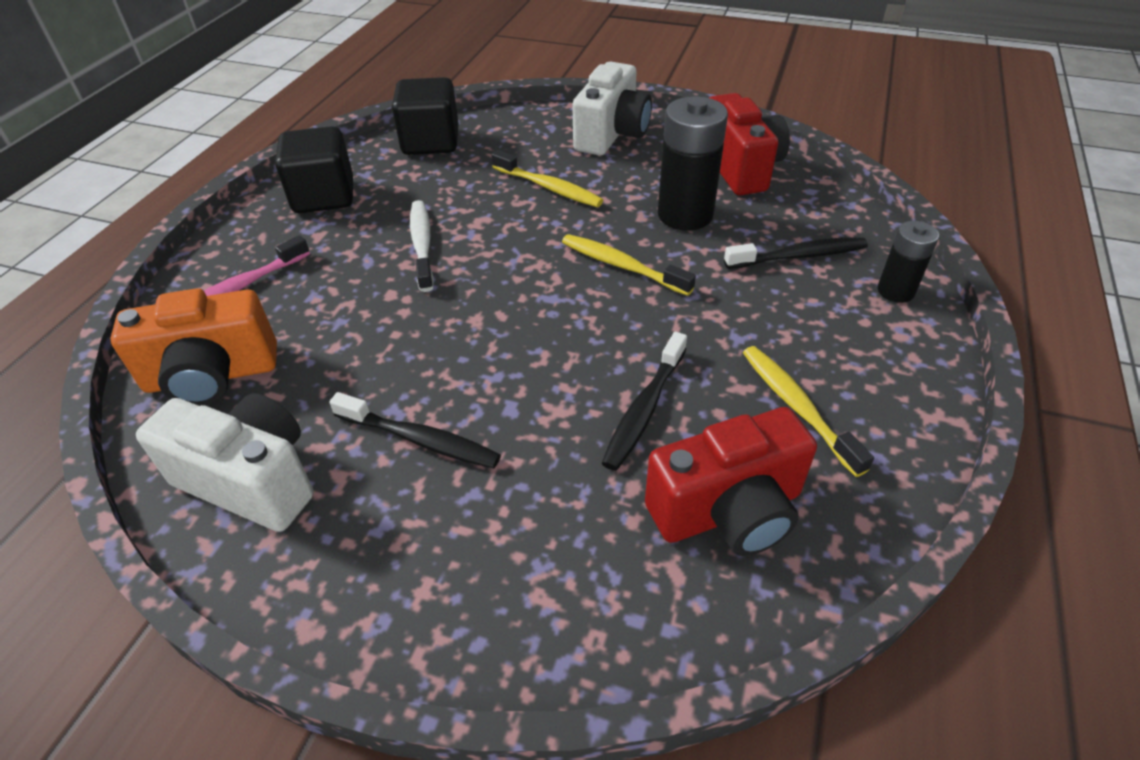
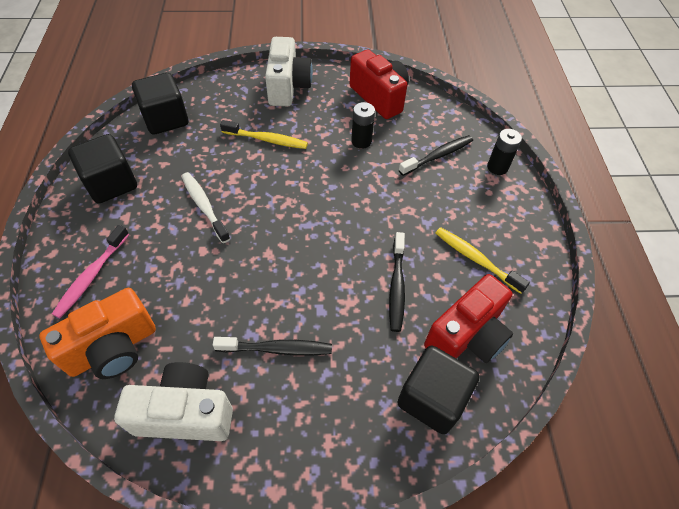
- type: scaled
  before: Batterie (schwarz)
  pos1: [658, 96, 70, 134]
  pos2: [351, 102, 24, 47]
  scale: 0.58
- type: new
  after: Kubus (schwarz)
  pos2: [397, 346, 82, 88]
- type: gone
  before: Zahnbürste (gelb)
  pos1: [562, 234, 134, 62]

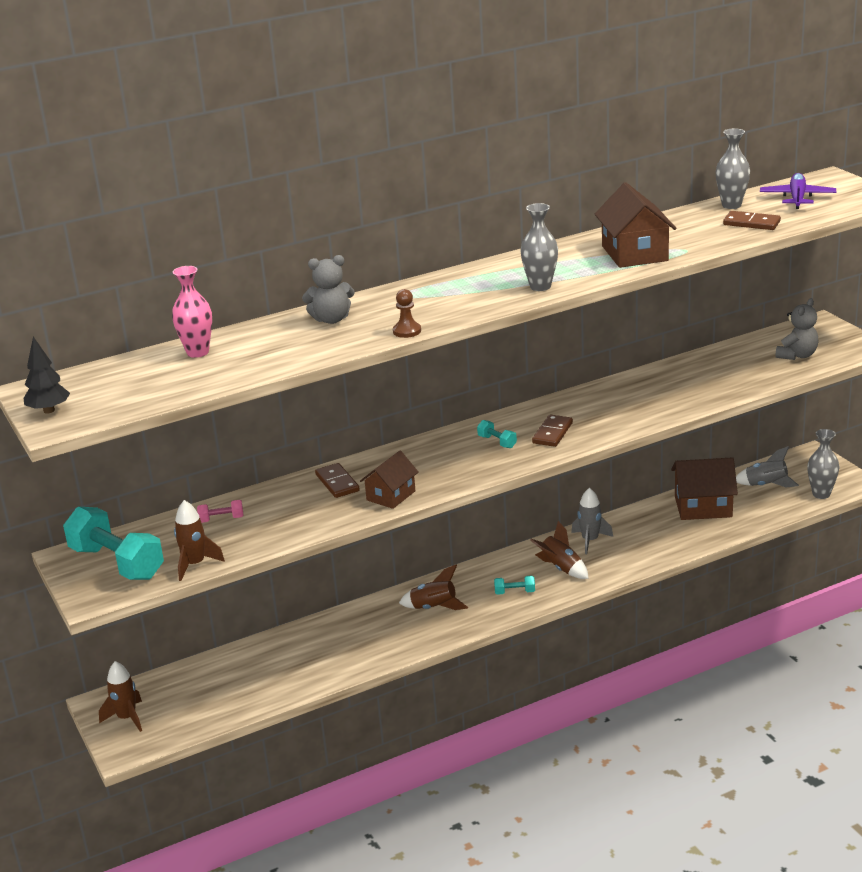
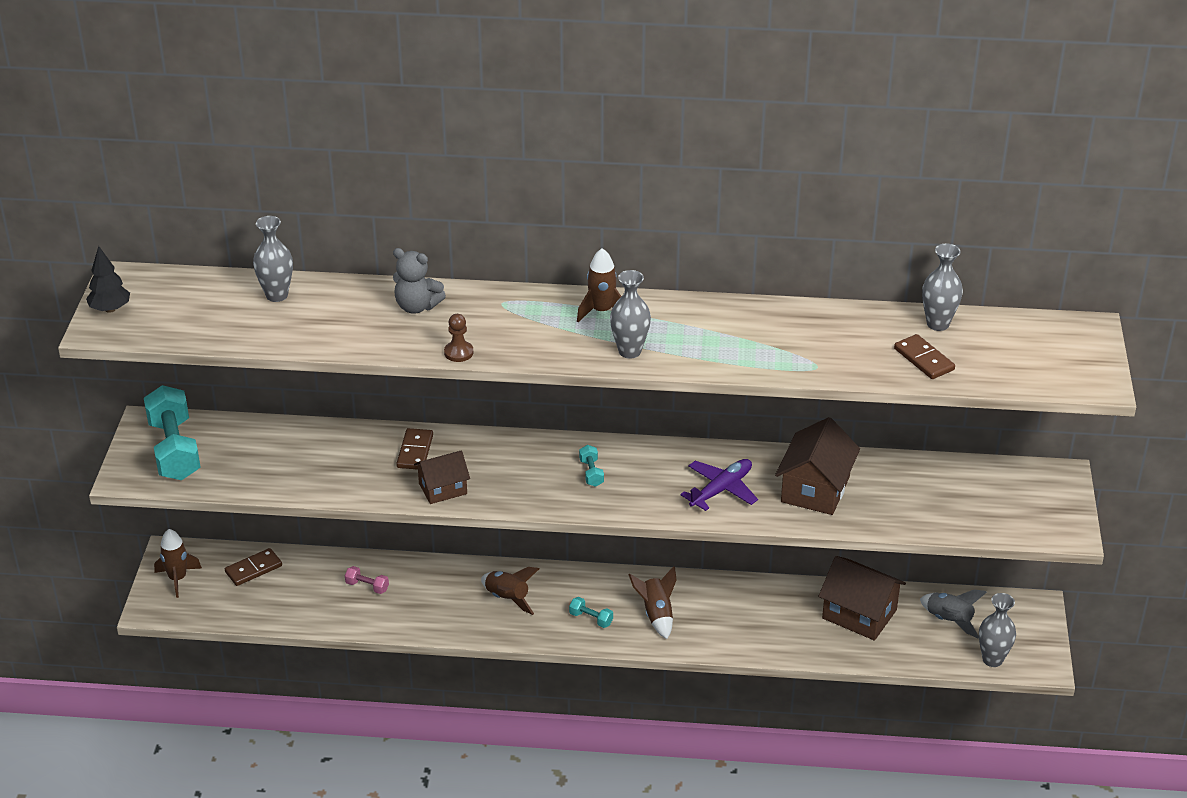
- type: shifted
  before: Dominostein (braun)
  pos1: [532, 415, 41, 32]
  pos2: [225, 548, 57, 38]
- type: repainted
  before: Vase (rosa)
  after: Vase (grau)
  pos1: [172, 266, 40, 92]
  pos2: [253, 216, 40, 86]
- type: shifted
  before: Hantel (rosa)
  pos1: [197, 500, 46, 23]
  pos2: [345, 566, 44, 28]
- type: shifted
  before: Rakete (braun)
  pos1: [174, 500, 51, 81]
  pos2: [577, 248, 45, 74]
- type: shifted
  before: Flugzeug (lila)
  pos1: [760, 173, 76, 36]
  pos2: [680, 459, 78, 52]
- type: shifted
  before: Haus (braun)
  pos1: [595, 182, 82, 86]
  pos2: [775, 417, 85, 98]
- type: gone
  before: Rakete (grau)
  pos1: [571, 488, 42, 66]
- type: gone
  before: Teddybär (grau)
  pos1: [776, 298, 42, 62]

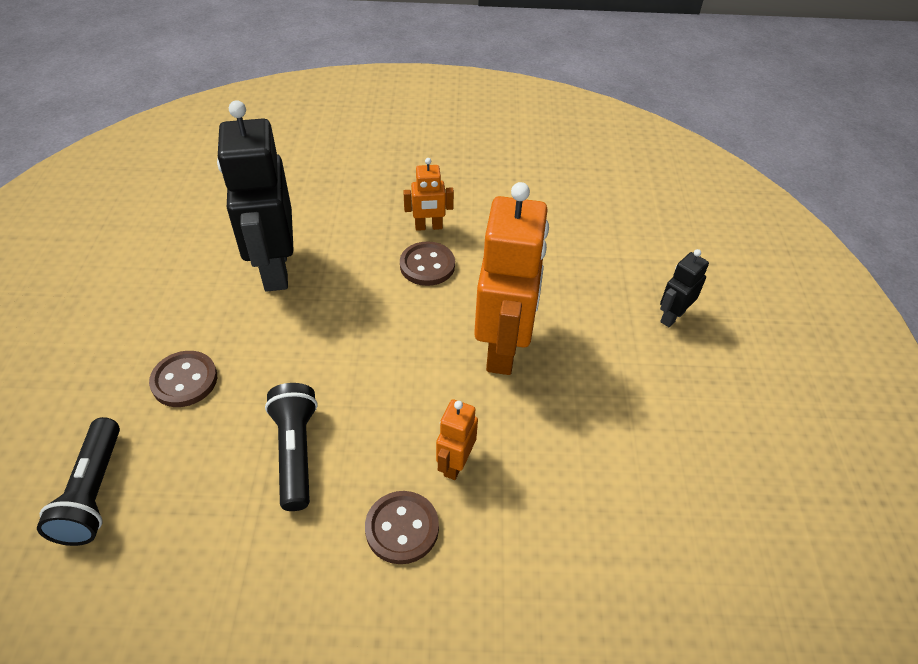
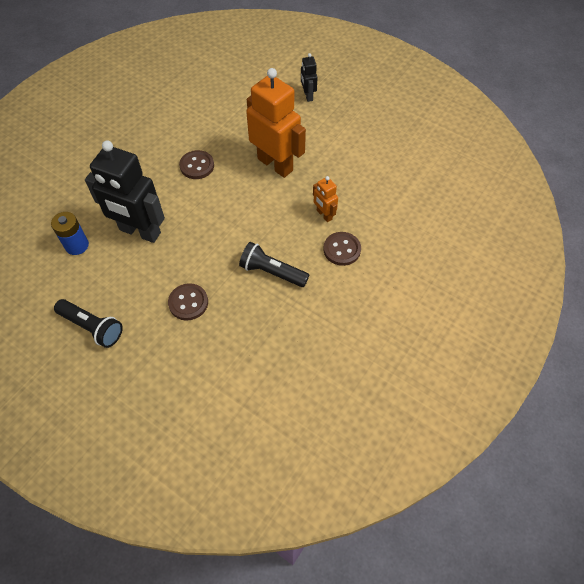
- type: new
  after: Batterie (blau)
  pos2: [51, 212, 38, 43]
- type: shifted
  before: Taschenlampe (schwarz)
  pos1: [37, 417, 83, 129]
  pos2: [54, 299, 69, 49]
- type: gone
  before: Roboter (orange)
  pos1: [403, 158, 51, 73]

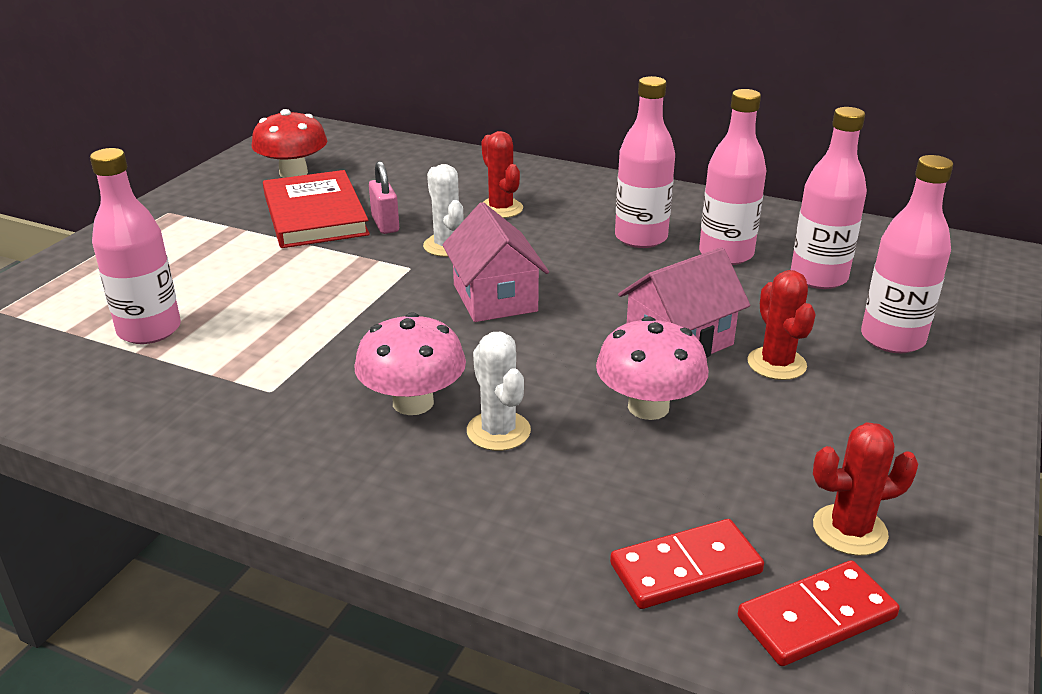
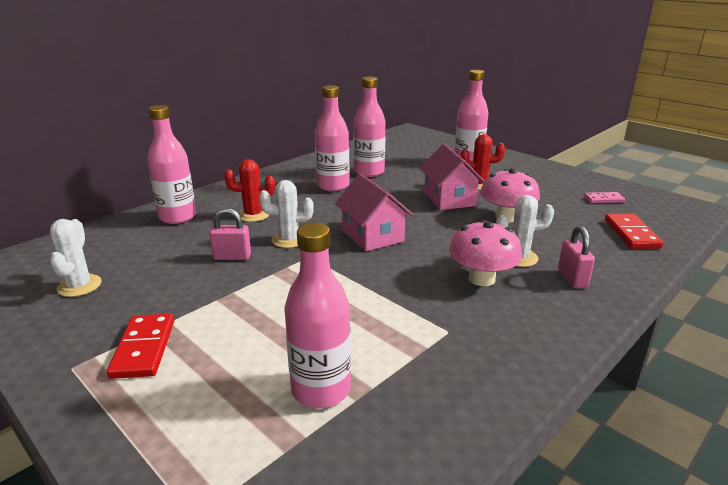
- type: swapped
  before: Pilz (rot)
  after: Kaktus (weiß)
  pos1: [252, 109, 75, 69]
  pos2: [50, 219, 51, 78]
- type: shifted
  before: Dominostein (rot)
  pos1: [738, 560, 162, 106]
  pos2: [107, 314, 67, 65]
- type: shifted
  before: Flasche (rosa)
  pos1: [791, 107, 76, 182]
  pos2: [147, 105, 49, 119]
- type: rotated
  before: Haus (rosa)
  pos1: [442, 202, 107, 120]
  pos2: [335, 173, 77, 78]
  turn: 60
- type: new
  after: Vorhängeschloss (rosa)
  pos2: [558, 226, 37, 62]
- type: swapped
  before: Kaktus (rot)
  after: Dominostein (rosa)
  pos1: [813, 422, 105, 134]
  pos2: [584, 192, 41, 11]
- type: gone
  before: Buch (rot)
  pos1: [263, 170, 107, 78]

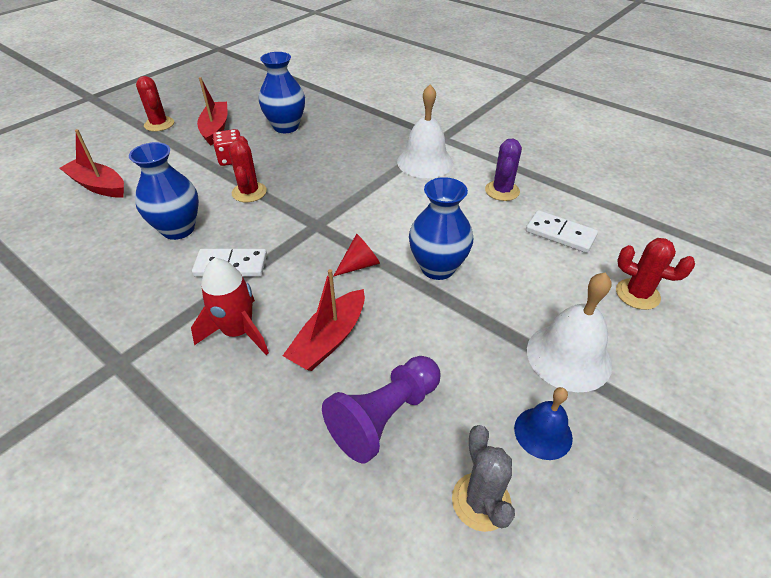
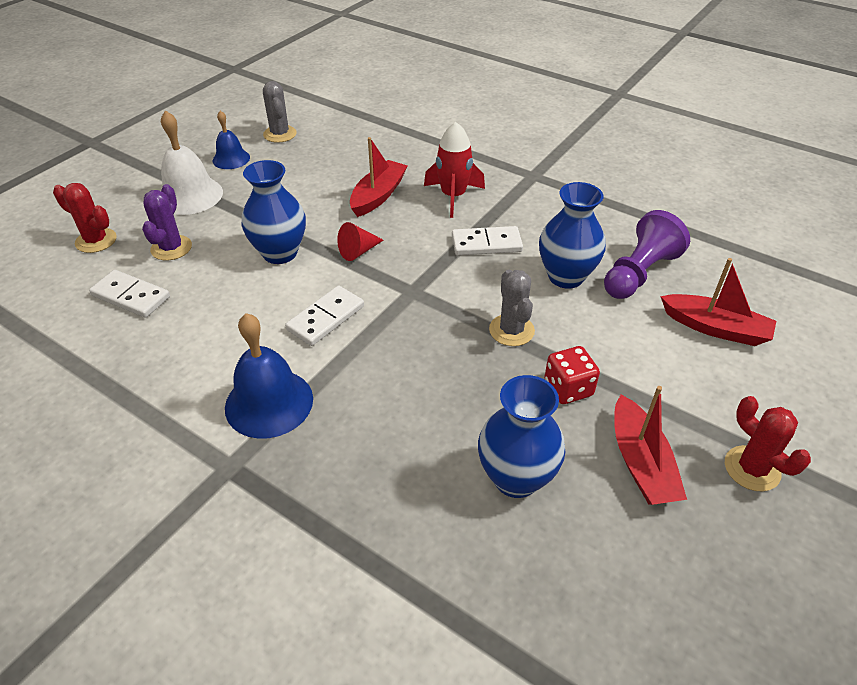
- type: shifted
  before: Kaktus (lila)
  pos1: [485, 138, 37, 63]
  pos2: [142, 184, 50, 77]
- type: repainted
  before: Glocke (weiß)
  after: Glocke (blau)
  pos1: [397, 84, 56, 94]
  pos2: [225, 313, 88, 126]
- type: new
  after: Dominostein (weiß)
  pos2: [285, 286, 79, 60]
- type: repainted
  before: Kaktus (rot)
  after: Kaktus (grau)
  pos1: [229, 136, 38, 66]
  pos2: [489, 270, 46, 76]
- type: shifted
  before: Bauer (lila)
  pos1: [322, 356, 118, 107]
  pos2: [604, 210, 86, 89]

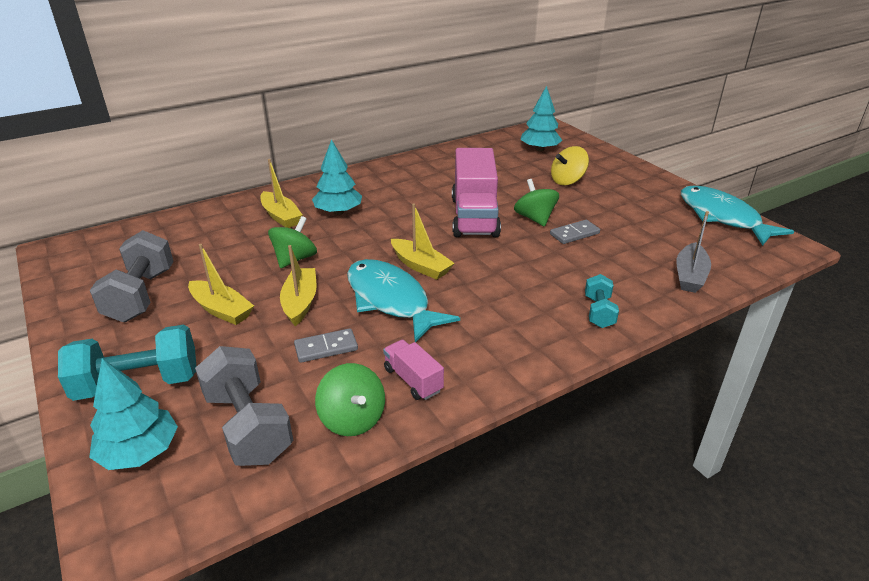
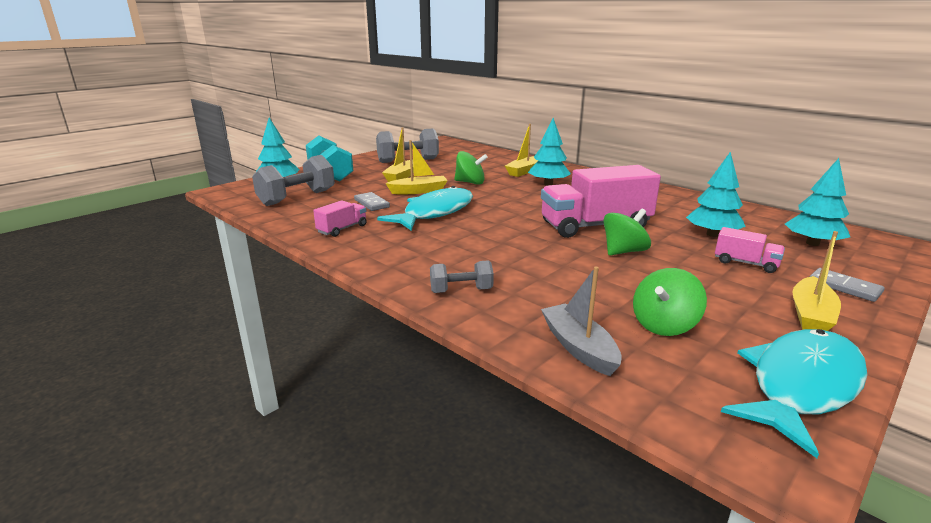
- type: repainted
  before: Hantel (türkis)
  after: Hantel (grau)
  pos1: [585, 274, 34, 54]
  pos2: [430, 260, 64, 33]
- type: rotated
  before: Boot (grau)
  pos1: [676, 211, 35, 82]
  pos2: [541, 266, 81, 110]
  turn: 60
- type: shifted
  before: Kreisel (grün)
  pos1: [315, 363, 70, 73]
  pos2: [633, 268, 74, 68]
- type: new
  after: Baum (türkis)
  pos2: [686, 152, 60, 85]
- type: swapped
  before: Kreisel (gelb)
  after: Lastwagen (rosa)
  pos1: [551, 146, 38, 39]
  pos2: [715, 227, 70, 46]
- type: shifted
  before: Boot (gelb)
  pos1: [391, 204, 64, 76]
  pos2: [792, 231, 49, 100]
- type: shifted
  before: Dominostein (grau)
  pos1: [550, 220, 50, 24]
  pos2: [809, 268, 76, 34]

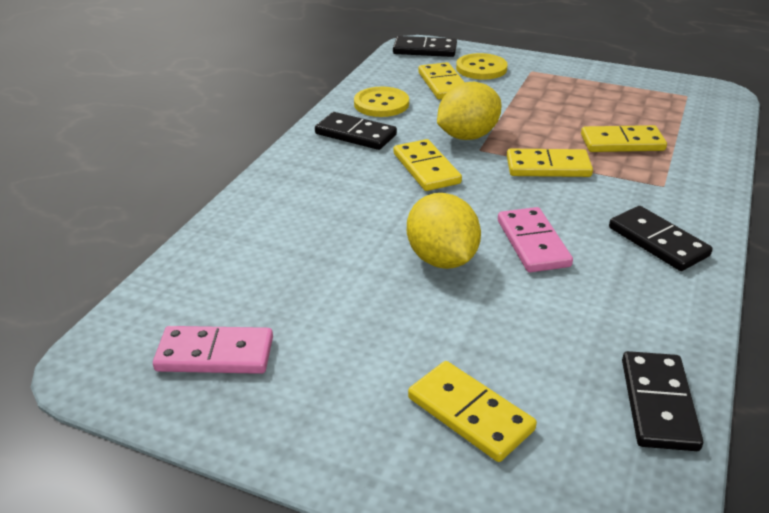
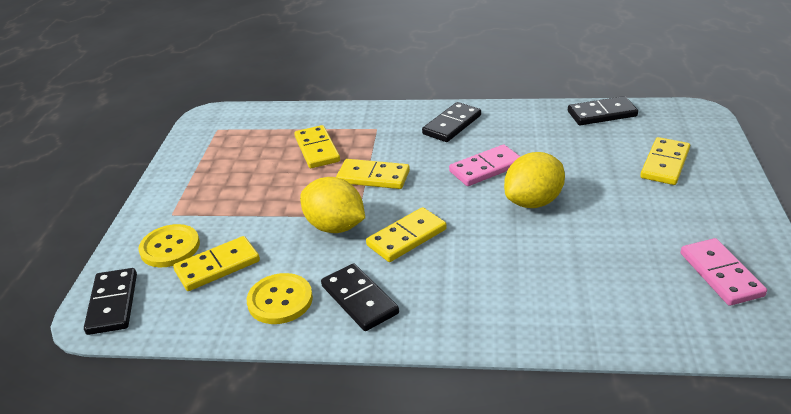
- type: rotated
  before: Dominostein (schwarz)
  pos1: [315, 112, 82, 38]
  pos2: [321, 263, 78, 68]
  turn: -45
- type: rotated
  before: Dominostein (gelb)
  pos1: [507, 149, 86, 28]
  pos2: [336, 159, 74, 30]
  turn: -60

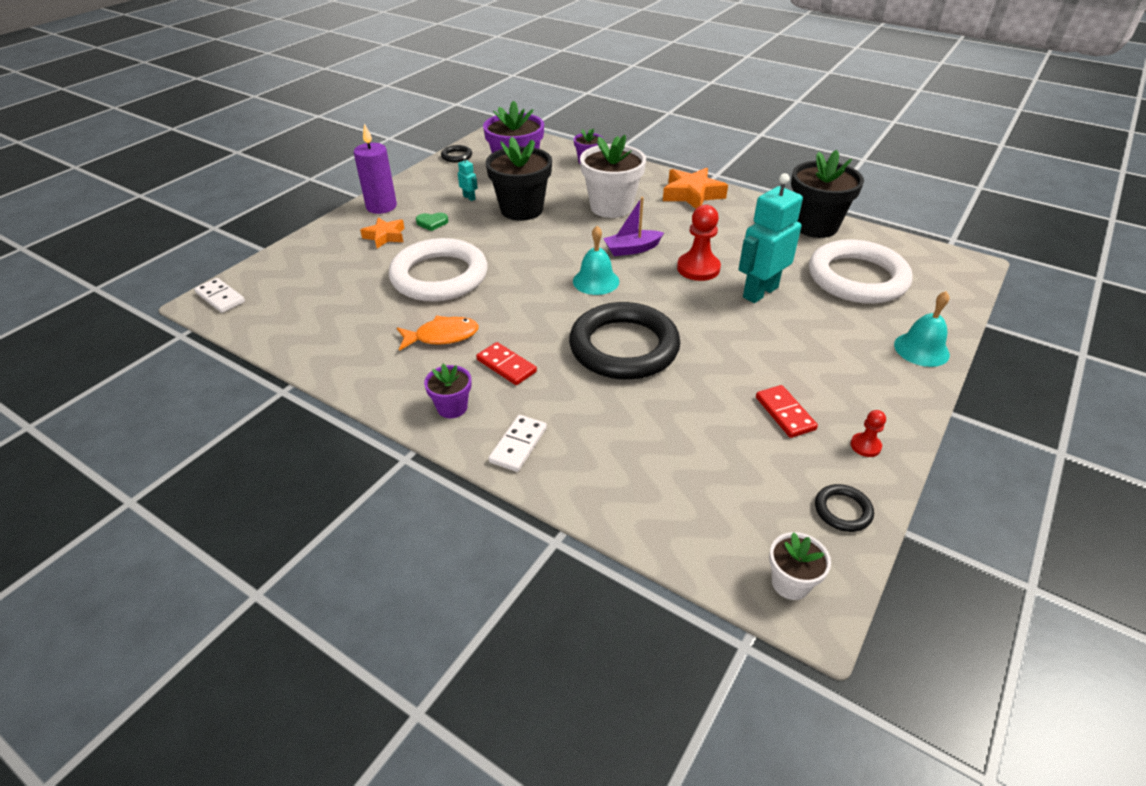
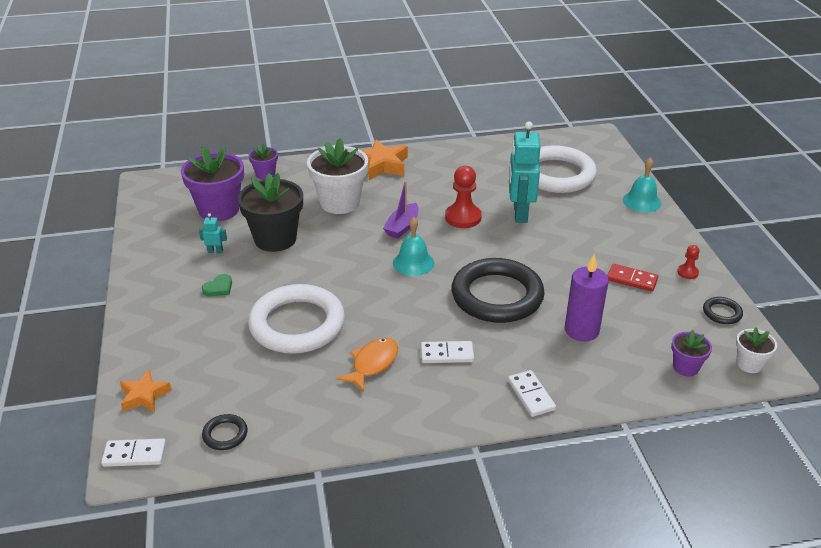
- type: shifted
  before: Stern (orange)
  pos1: [360, 218, 45, 30]
  pos2: [120, 369, 52, 43]
- type: shifted
  before: Ring (schwarz)
  pos1: [441, 145, 31, 17]
  pos2: [202, 414, 46, 36]
- type: repainted
  before: Dominostein (rot)
  after: Dominostein (weiß)
  pos1: [476, 342, 61, 43]
  pos2: [421, 341, 53, 22]
- type: shifted
  before: Kerze (lila)
  pos1: [354, 124, 43, 90]
  pos2: [565, 255, 44, 87]
- type: shifted
  before: Blumentopf (lila)
  pos1: [424, 364, 47, 54]
  pos2: [671, 330, 41, 46]
- type: gone
  before: Blumentopf (schwarz)
  pos1: [791, 150, 73, 88]

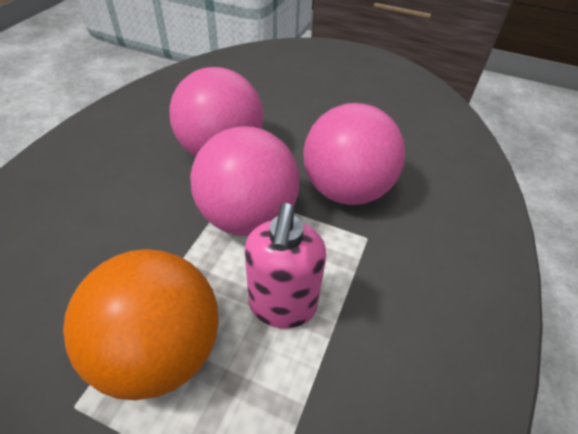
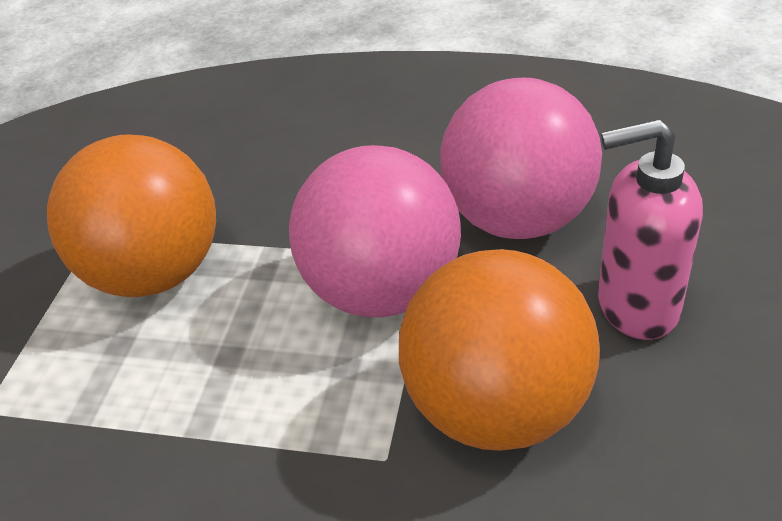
- type: repainted
  before: Ball (rosa)
  after: Ball (orange)
  pos1: [303, 103, 102, 102]
  pos2: [399, 249, 201, 202]
- type: shifted
  before: Seifenspender (rosa)
  pos1: [245, 203, 81, 126]
  pos2: [598, 119, 105, 221]

